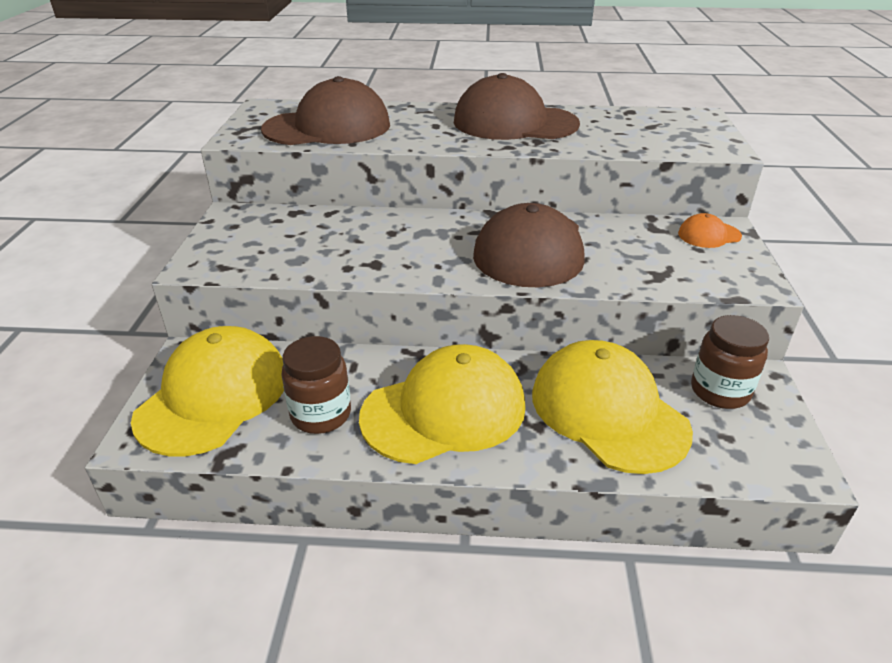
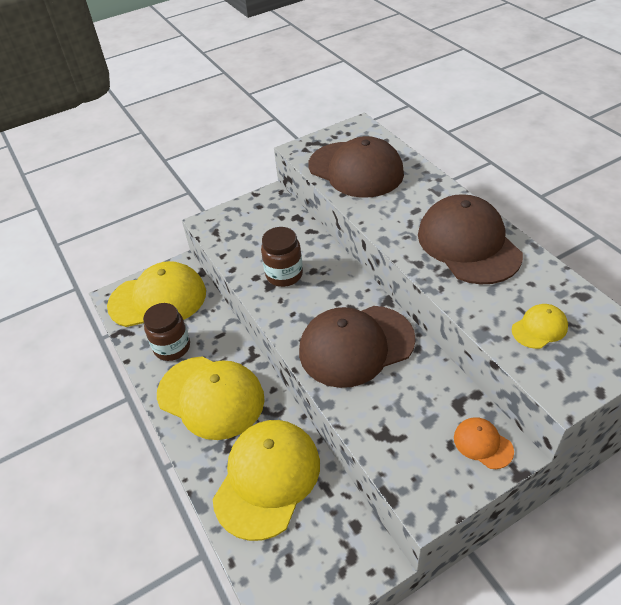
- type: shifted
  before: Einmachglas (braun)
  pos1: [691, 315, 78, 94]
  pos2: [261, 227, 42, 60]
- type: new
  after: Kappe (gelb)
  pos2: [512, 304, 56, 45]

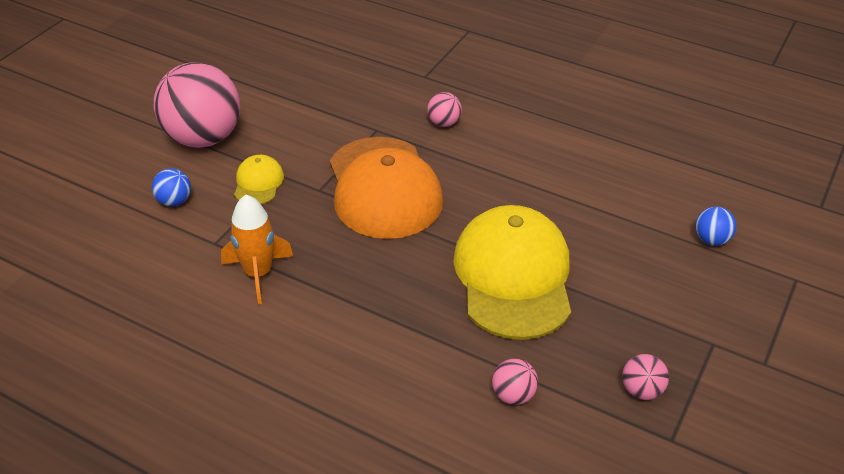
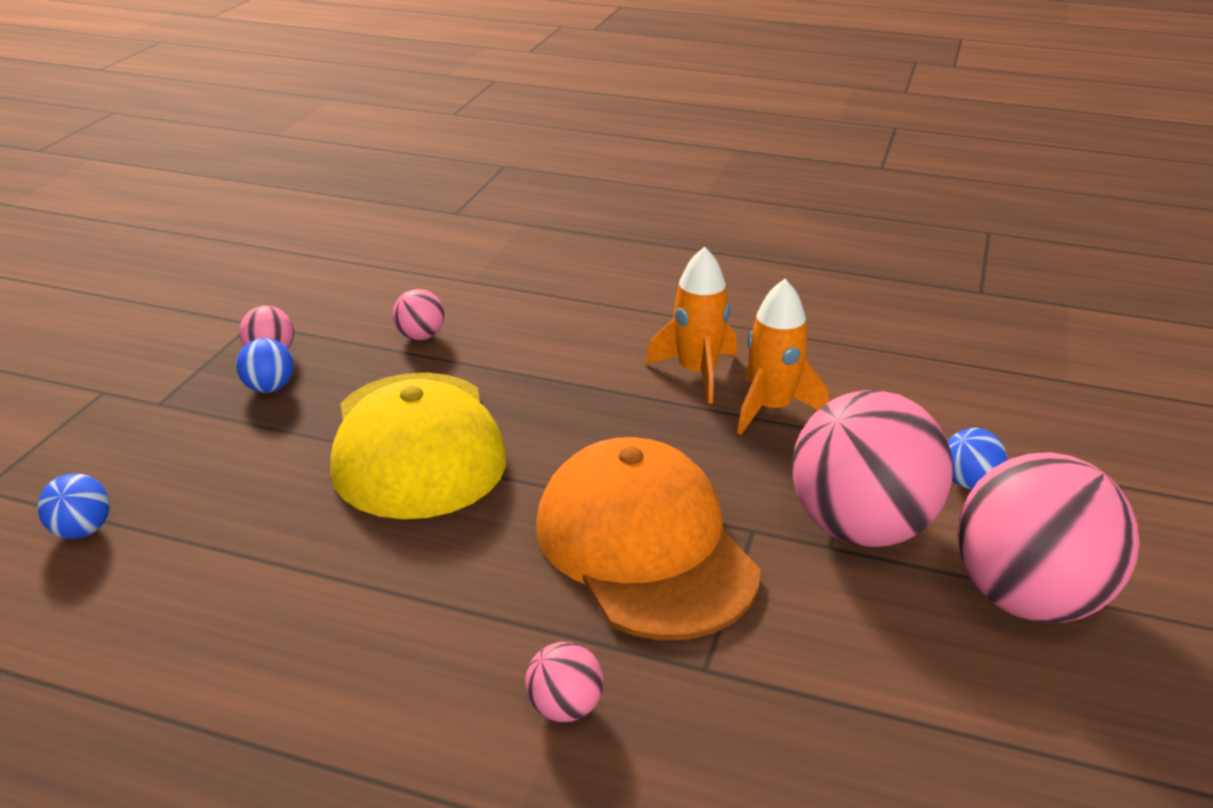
- type: new
  after: Ball (blau)
  pos2: [236, 338, 58, 55]
- type: new
  after: Rakete (orange)
  pos2: [645, 247, 92, 157]
- type: swapped
  before: Kappe (gelb)
  after: Ball (rosa)
  pos1: [234, 155, 50, 49]
  pos2: [792, 390, 161, 157]

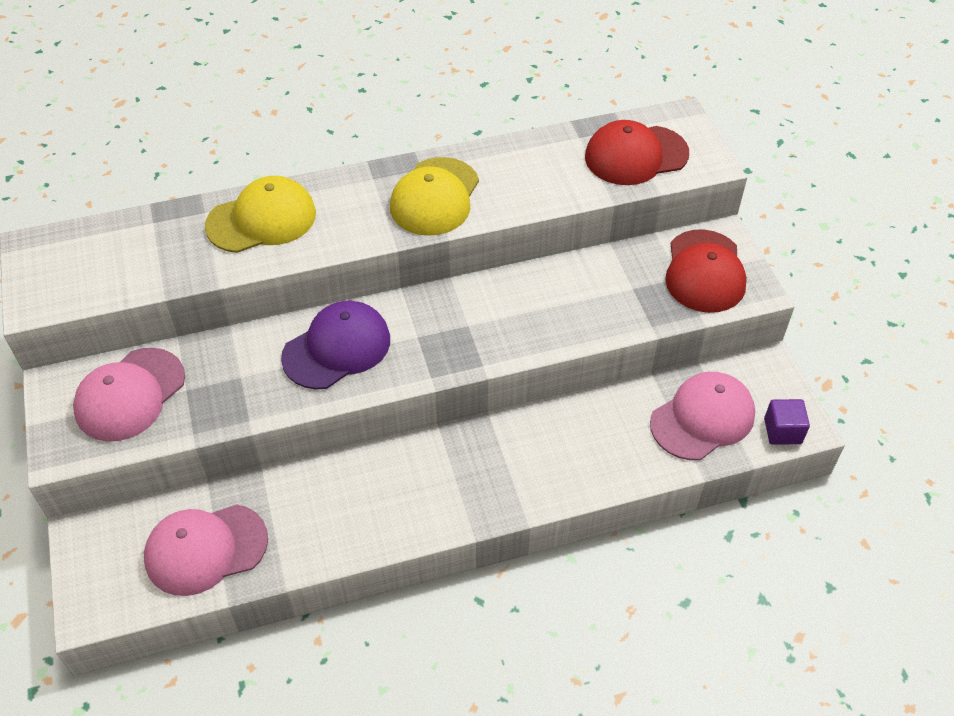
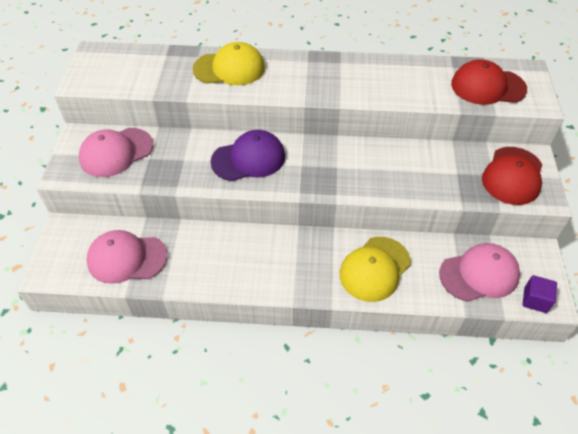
- type: shifted
  before: Kappe (gelb)
  pos1: [390, 157, 89, 79]
  pos2: [340, 237, 71, 65]

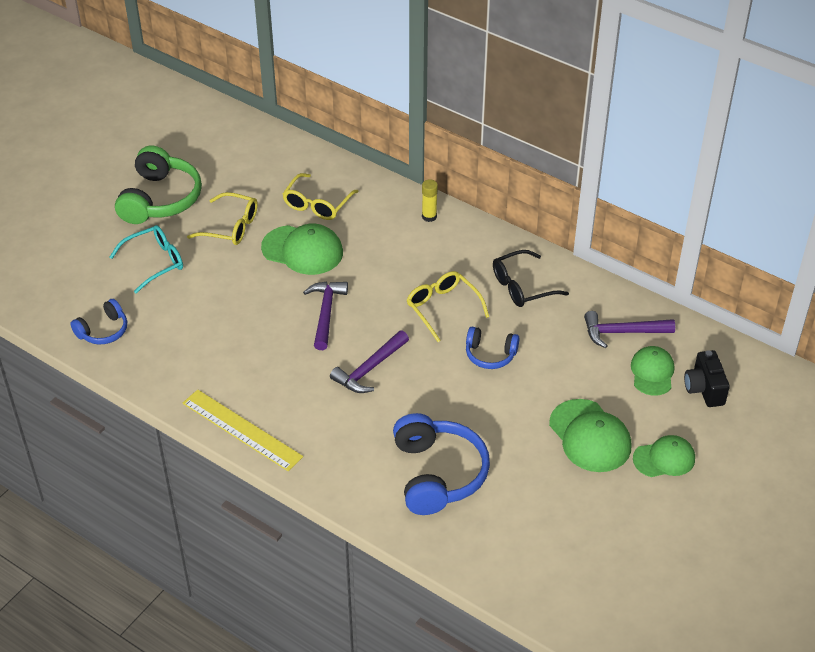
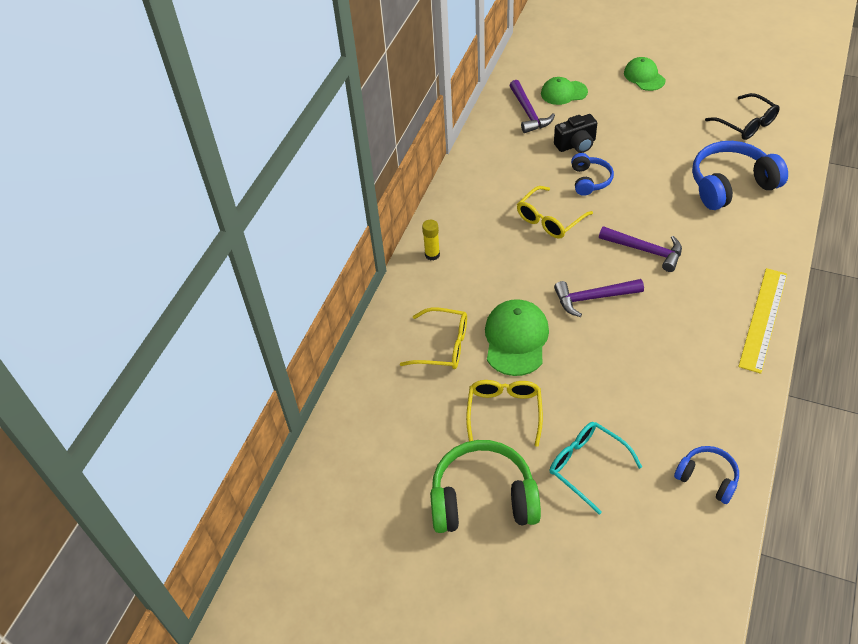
- type: shifted
  before: Kamera (schwarz)
  pos1: [684, 350, 46, 57]
  pos2: [554, 114, 43, 39]
- type: shifted
  before: Brille (schwarz)
  pos1: [493, 250, 76, 57]
  pos2: [705, 93, 75, 47]
- type: gone
  before: Kappe (grün)
  pos1: [549, 399, 82, 73]

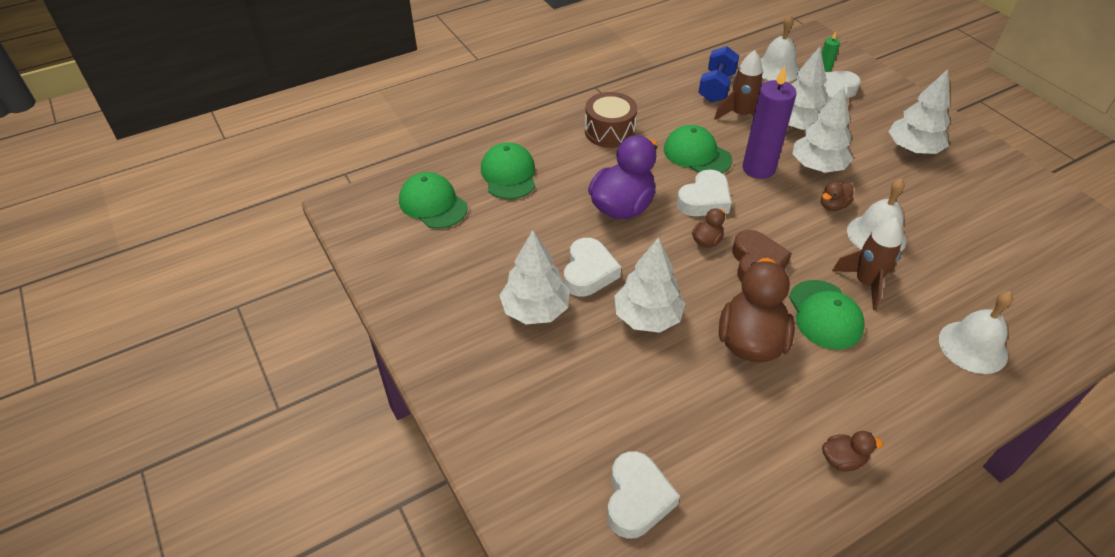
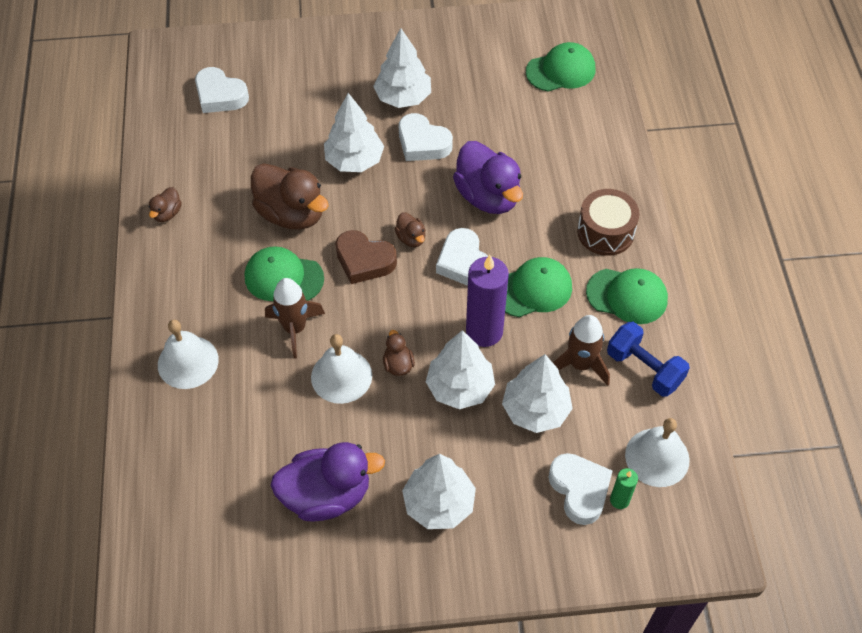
- type: new
  after: Ente (lila)
  pos2: [270, 442, 115, 80]
- type: shifted
  before: Kappe (grün)
  pos1: [481, 142, 54, 57]
  pos2: [586, 268, 82, 56]

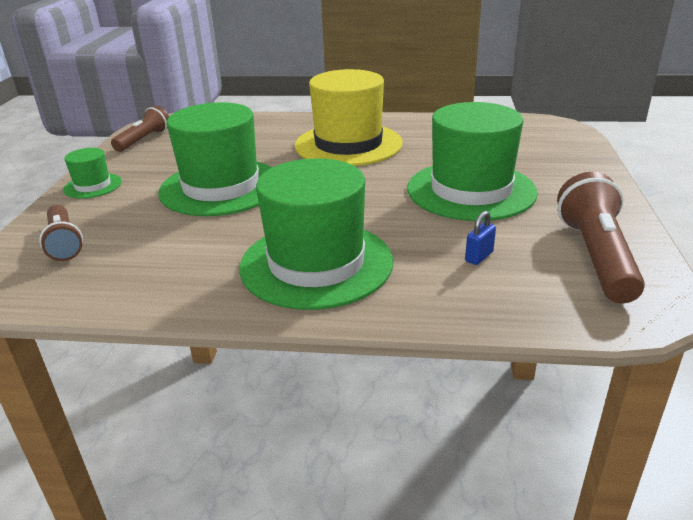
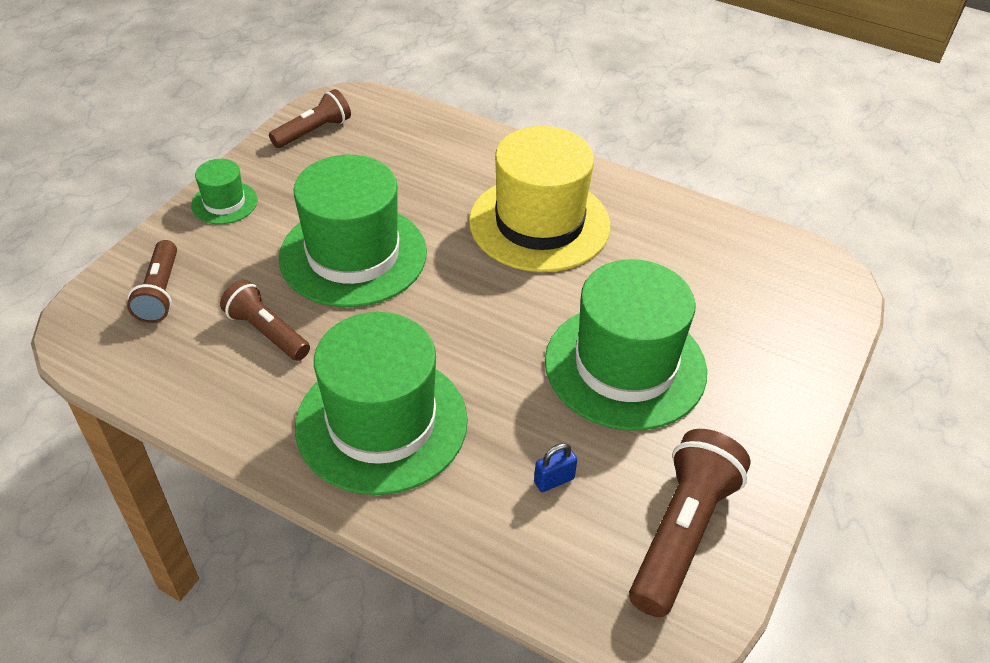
- type: new
  after: Taschenlampe (braun)
  pos2: [220, 279, 90, 82]

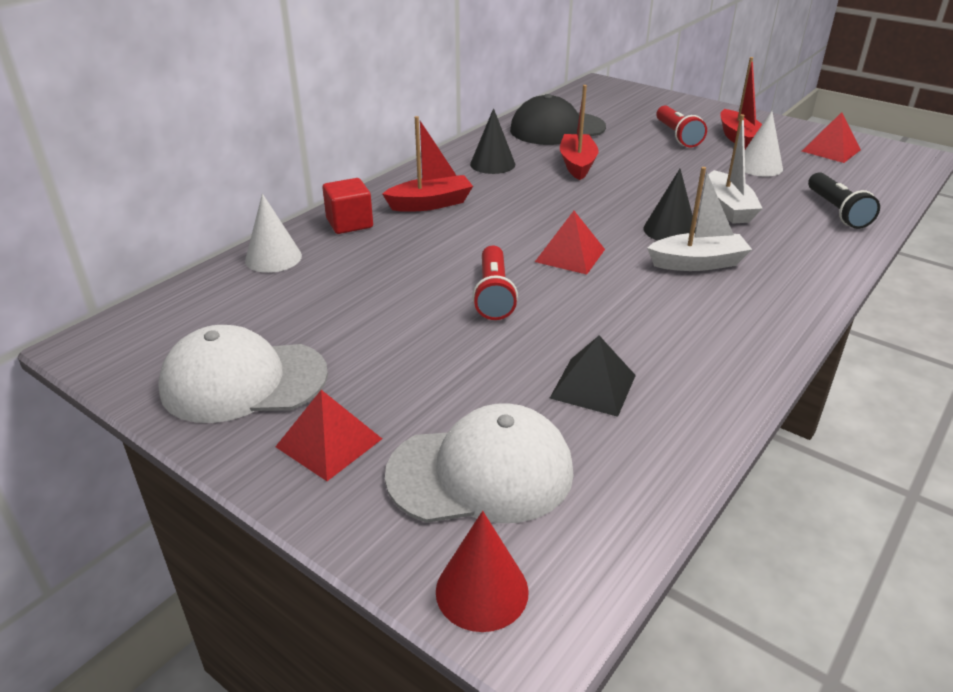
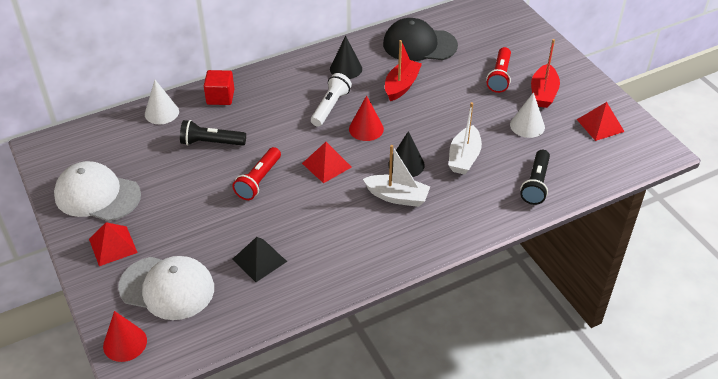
- type: new
  after: Taschenlampe (schwarz)
  pos2: [180, 120, 66, 26]
- type: new
  after: Taschenlampe (weiß)
  pos2: [311, 73, 41, 54]
- type: new
  after: Kegel (rot)
  pos2: [349, 95, 35, 46]
- type: gone
  before: Boot (rot)
  pos1: [382, 116, 91, 96]

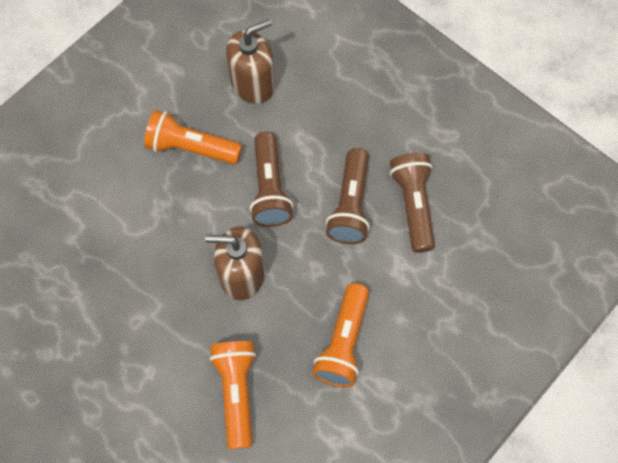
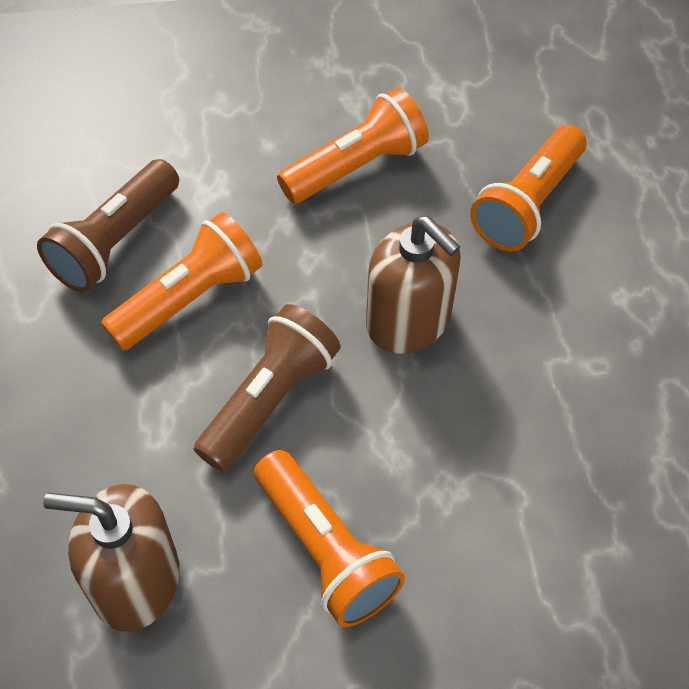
- type: repainted
  before: Taschenlampe (braun)
  after: Taschenlampe (orange)
  pos1: [326, 148, 44, 96]
  pos2: [101, 212, 161, 139]

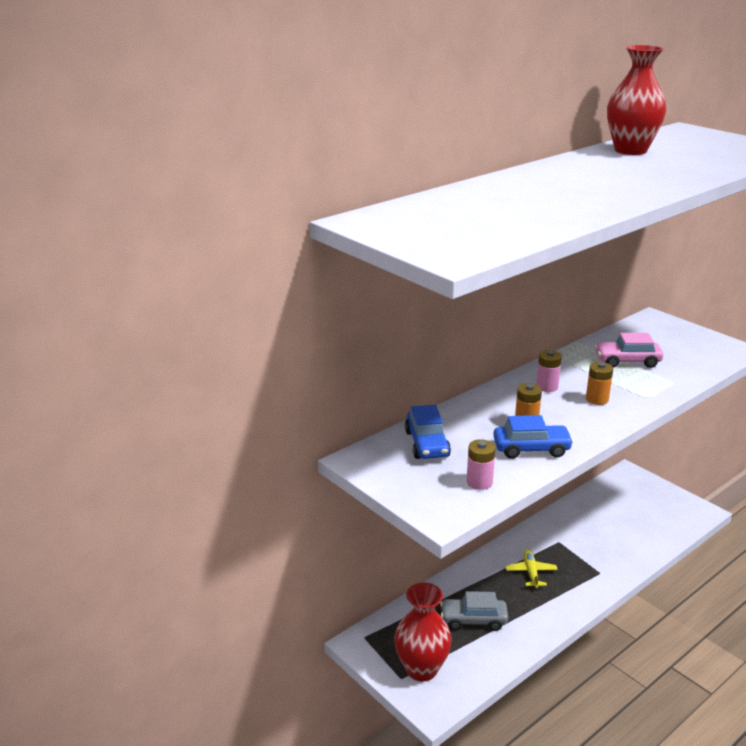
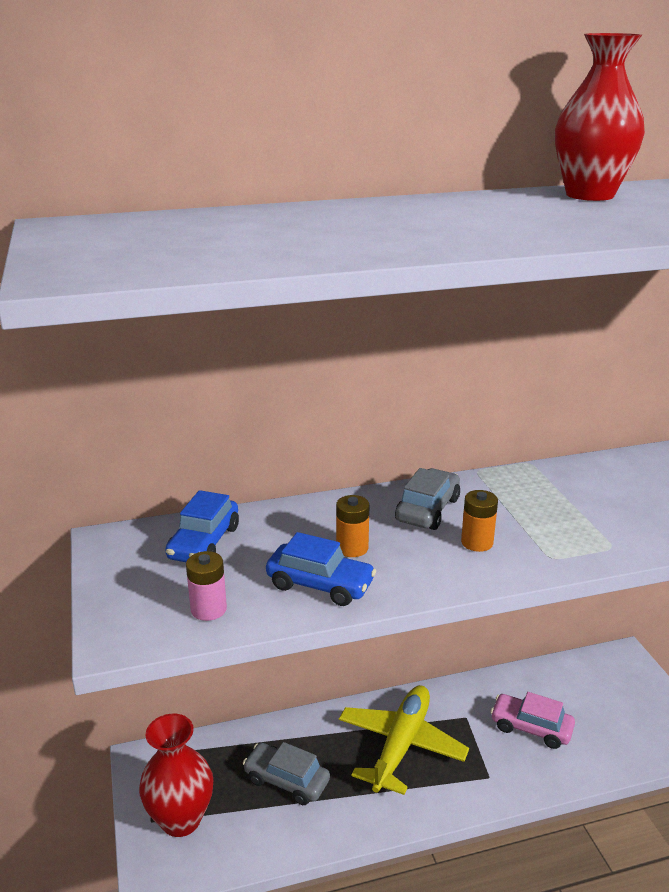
- type: scaled
  before: Flugzeug (gelb)
  pos1: [505, 550, 53, 38]
  pos2: [339, 685, 130, 110]
  scale: 1.96
- type: swapped
  before: Batterie (rosa)
  after: Auto (grau)
  pos1: [536, 350, 26, 42]
  pos2: [395, 468, 65, 62]
- type: shifted
  before: Auto (rosa)
  pos1: [595, 333, 68, 35]
  pos2: [490, 692, 85, 57]

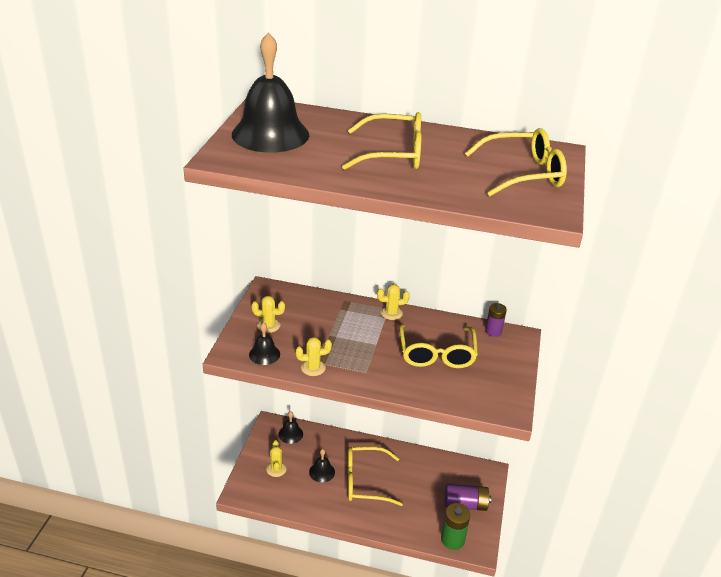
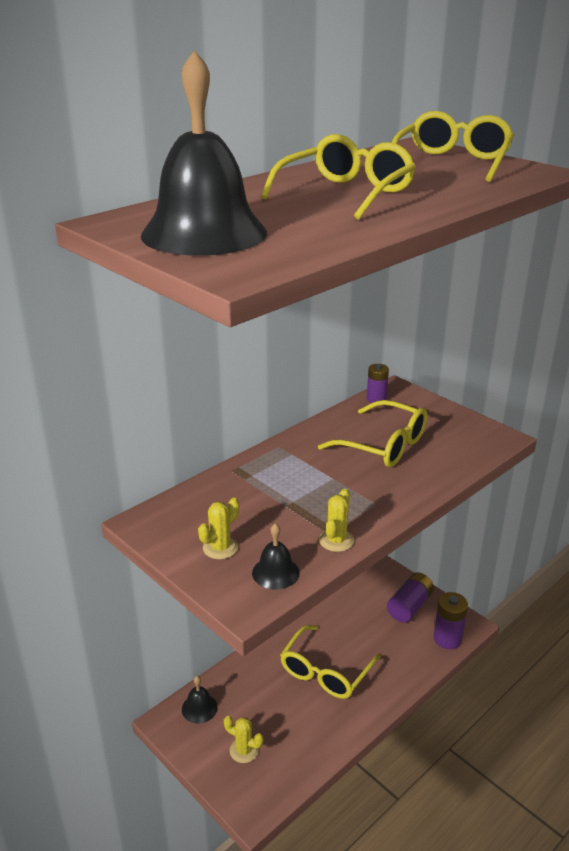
- type: repainted
  before: Batterie (grün)
  after: Batterie (lila)
  pos1: [441, 503, 29, 47]
  pos2: [434, 592, 34, 57]
- type: gone
  before: Glocke (schwarz)
  pos1: [309, 449, 26, 33]
- type: gone
  before: Kaktus (gelb)
  pos1: [377, 284, 33, 36]

